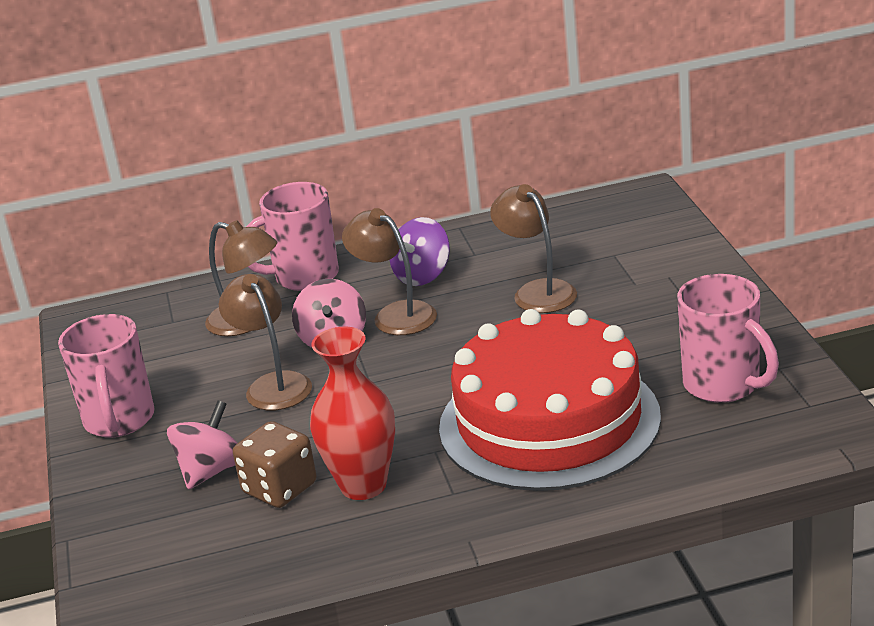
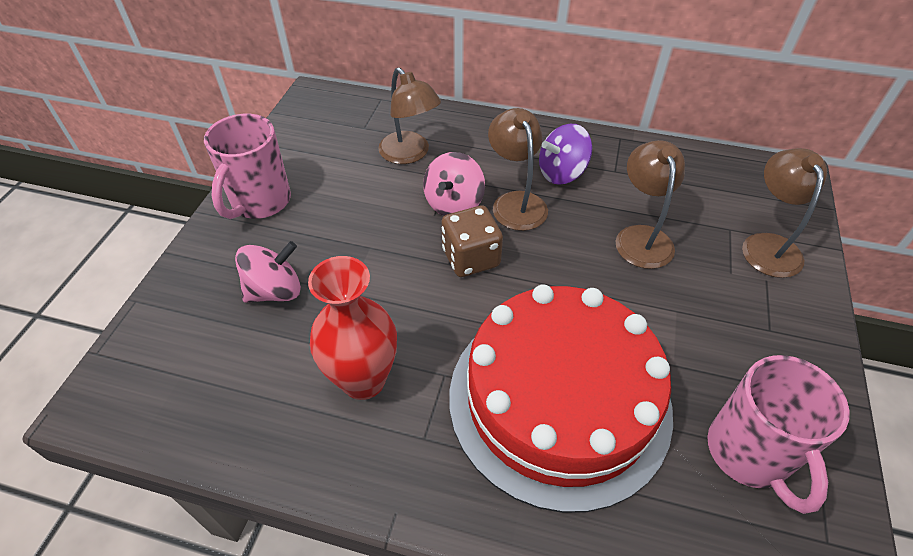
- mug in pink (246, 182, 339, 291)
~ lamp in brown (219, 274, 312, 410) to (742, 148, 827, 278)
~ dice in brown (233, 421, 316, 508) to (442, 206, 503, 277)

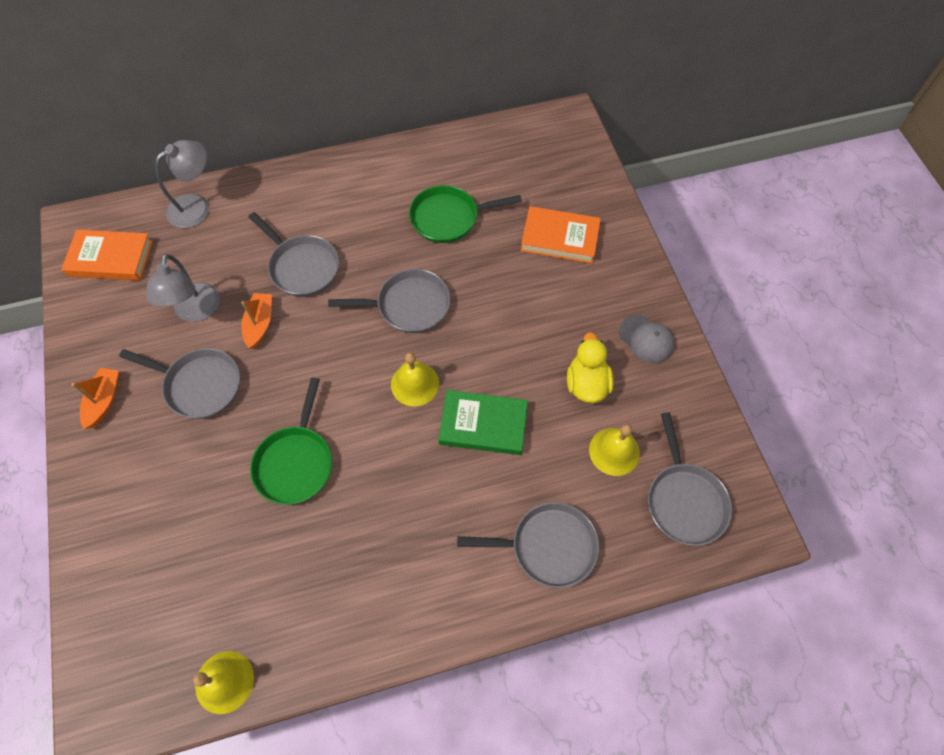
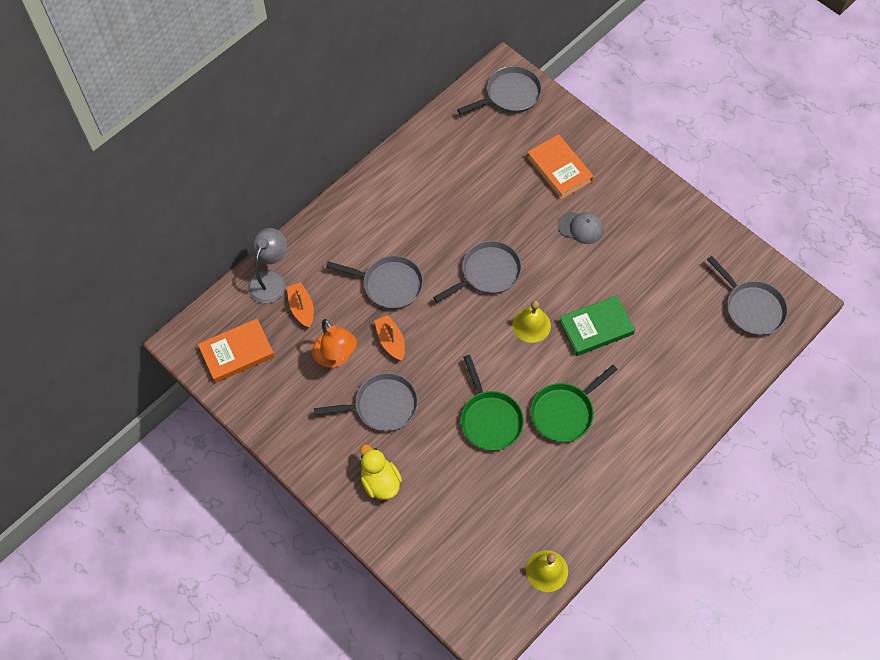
- bell in yellow (589, 424, 640, 476)
~ boat in orange (71, 368, 119, 429) to (287, 282, 314, 328)
~ pan in green (409, 185, 522, 243) to (531, 365, 618, 442)
~ pan in grey (457, 502, 599, 588) to (457, 66, 542, 114)
~ duck in yellow (567, 332, 614, 403) to (361, 444, 402, 500)
~ cap in grey (619, 315, 675, 363) to (558, 212, 604, 244)
~ lamp in grey (146, 254, 220, 322) to lamp in orange (312, 319, 357, 368)
~ book in orange (521, 206, 601, 264) = (527, 134, 594, 200) 75 degrees clockwise

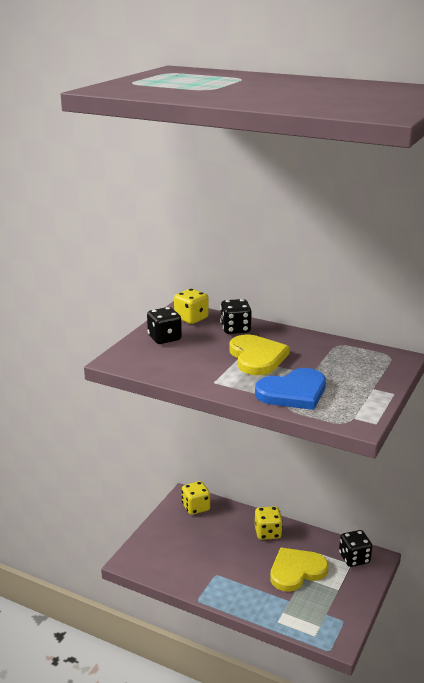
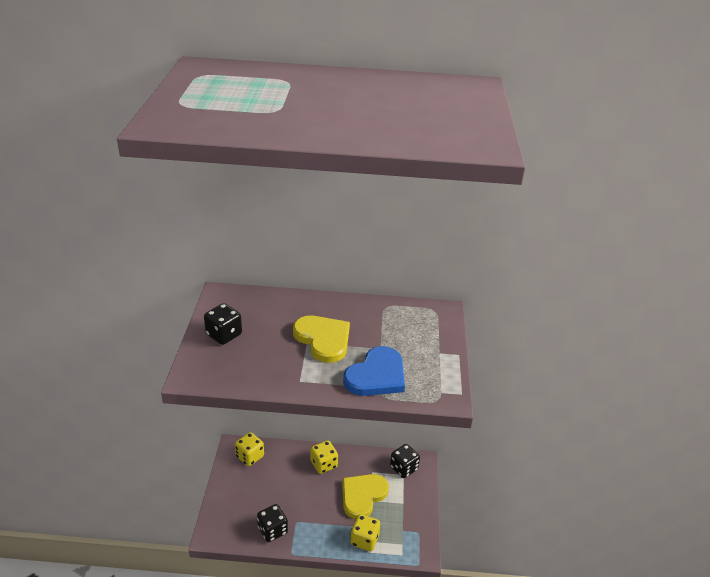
~ dice in yellow (174, 289, 209, 324) to (350, 514, 380, 551)
~ dice in black (220, 299, 252, 334) to (257, 504, 288, 542)

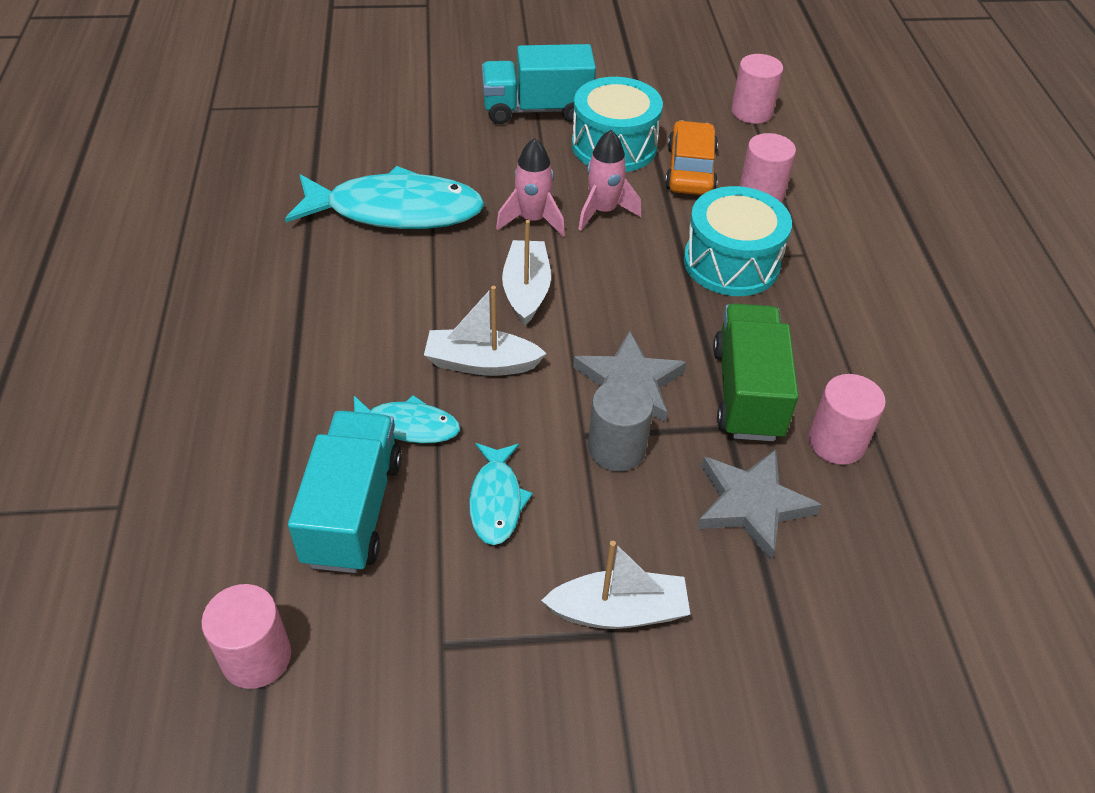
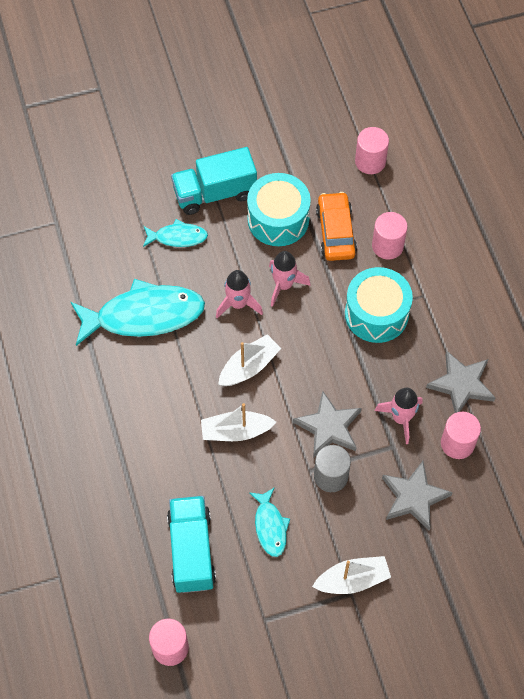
+ star in grey (426, 351, 496, 413)
~ fish in turquoise (354, 395, 460, 443) to (143, 219, 208, 247)
~ truck in green (713, 303, 799, 441) to rocket in pink (375, 388, 423, 444)
~ boat in white (502, 220, 551, 326) = (218, 334, 281, 386) 60 degrees clockwise

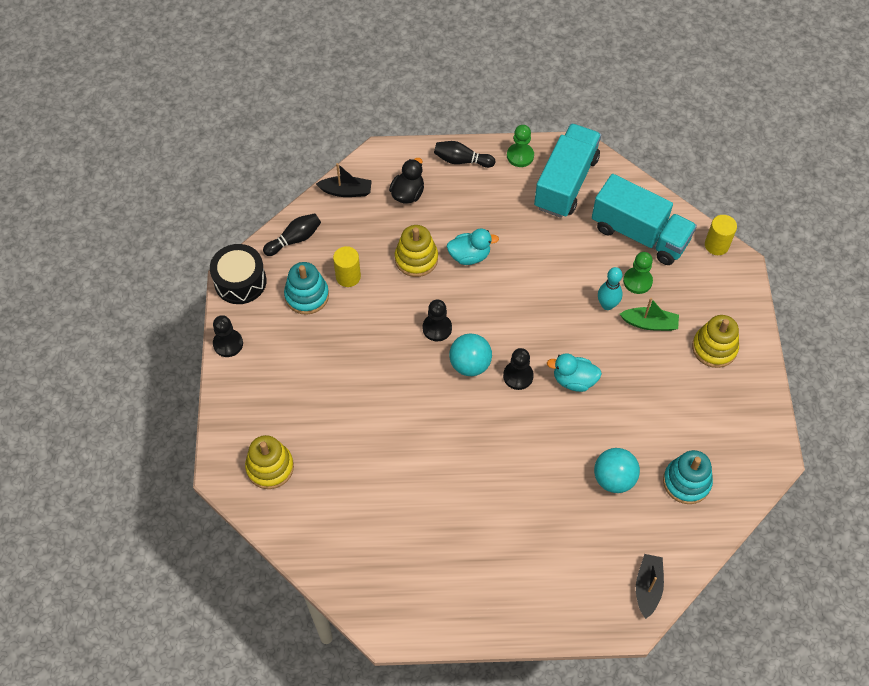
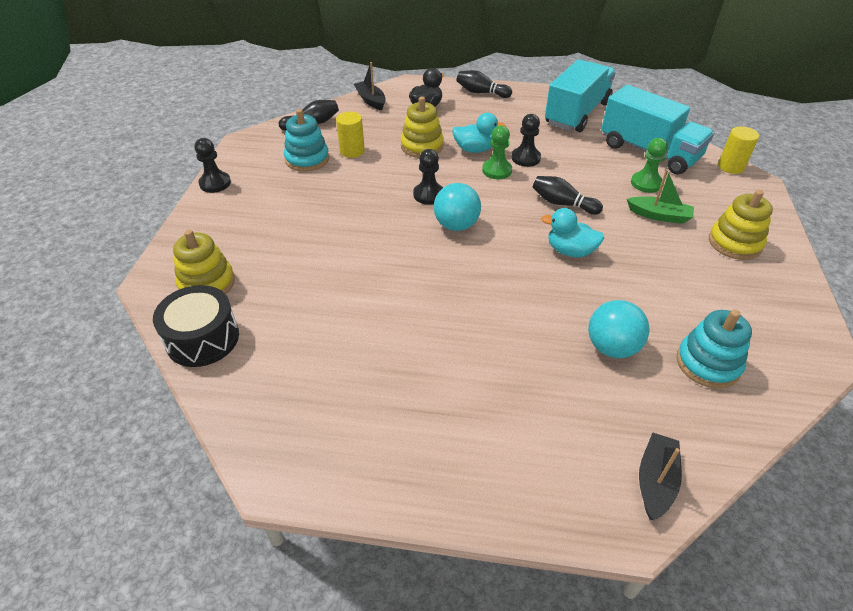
- bowling pin in turquoise (598, 267, 623, 310)
+ bowling pin in black (532, 176, 603, 215)
~ drum in black (210, 244, 266, 304) to (153, 285, 239, 367)
~ pawn in black (503, 348, 534, 390) to (512, 114, 541, 167)
~ pawn in green (507, 125, 534, 167) to (482, 126, 512, 179)
~ boat in black (316, 163, 372, 197) = (354, 62, 386, 110) 135 degrees counterclockwise

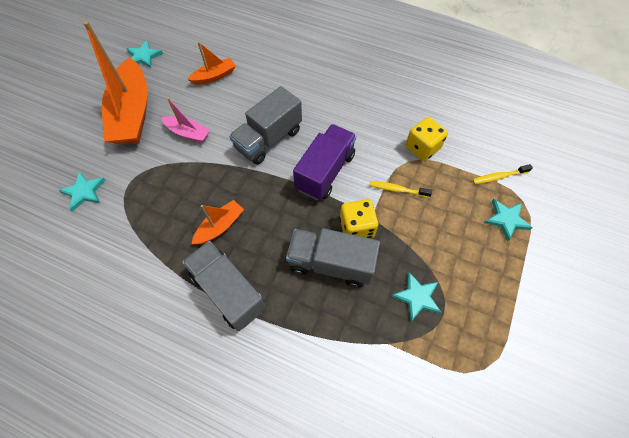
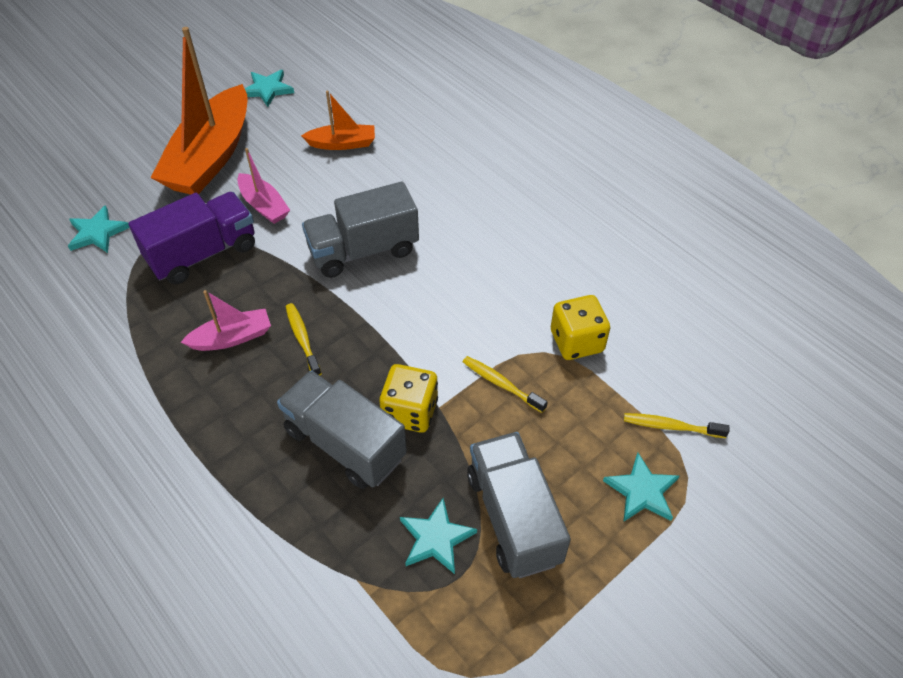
+ toothbrush in yellow (286, 303, 322, 376)
~ truck in grey (182, 241, 266, 331) to (467, 432, 571, 578)
~ truck in purple (293, 124, 357, 200) to (128, 192, 255, 284)
~ boat in orange (192, 200, 244, 244) to boat in pink (181, 290, 271, 351)

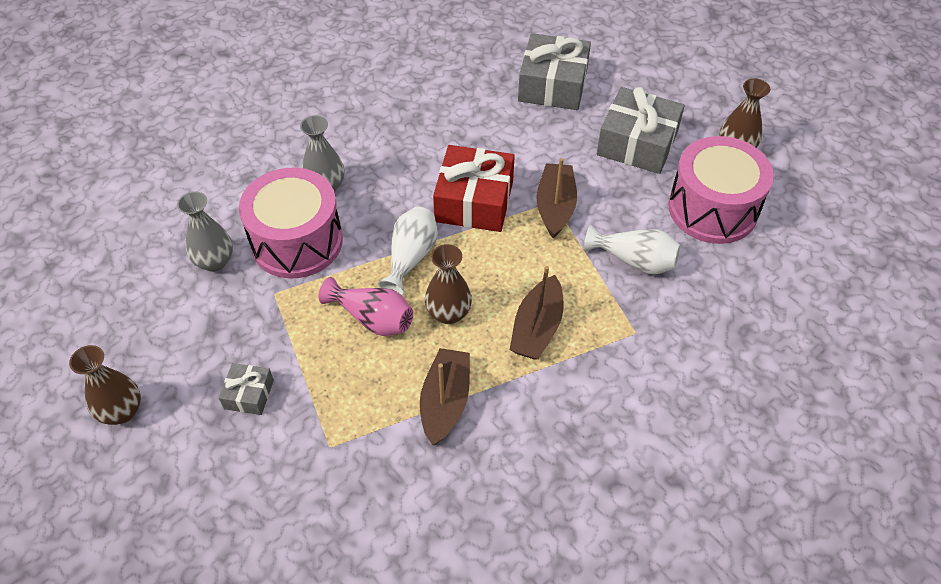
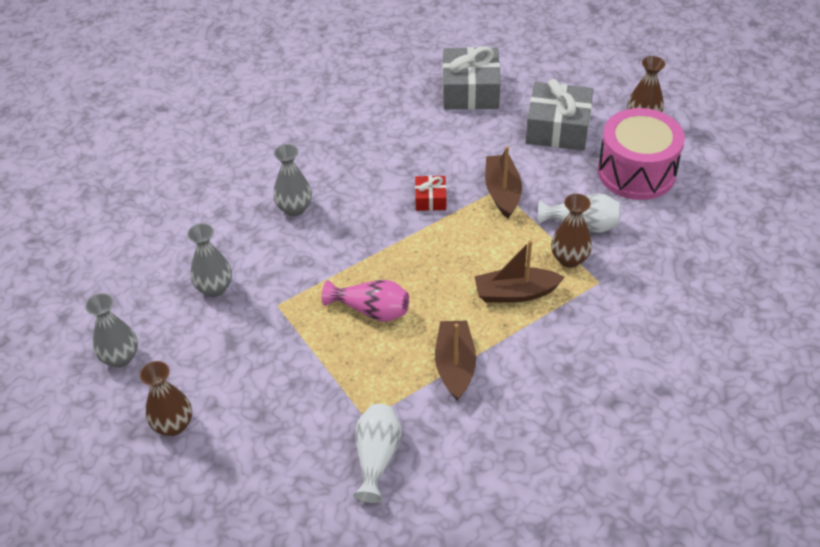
- gift in grey (219, 363, 274, 415)
- drum in pink (239, 168, 343, 278)
+ vase in grey (85, 293, 138, 368)
~ vase in white (378, 207, 438, 296) to (353, 404, 401, 503)
~ vase in brown (425, 244, 472, 324) to (551, 194, 592, 268)
~ boat in brown (510, 266, 564, 360) = (474, 240, 565, 303) 75 degrees clockwise
~ gift in red (433, 145, 515, 232) = (415, 175, 446, 211) x0.50

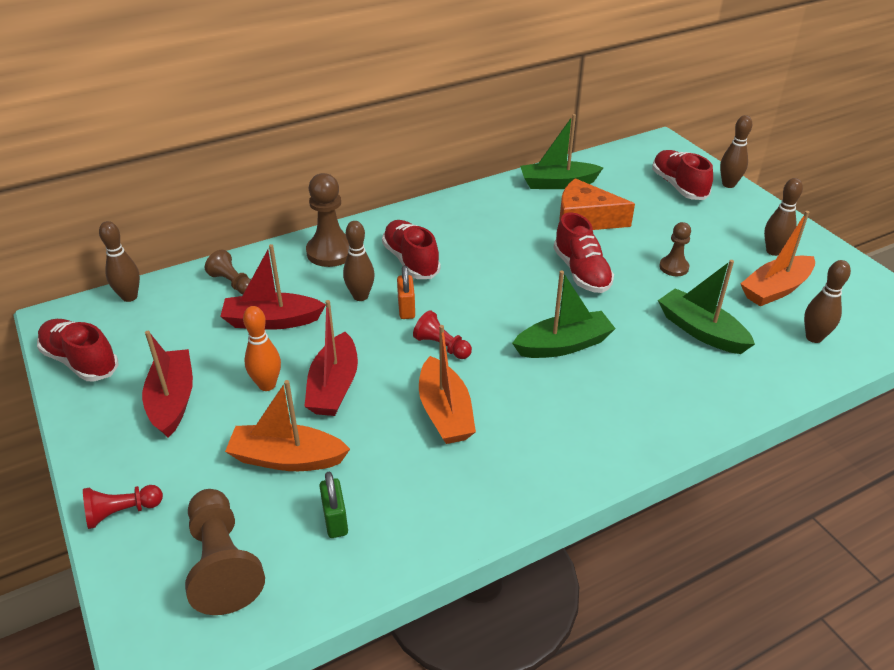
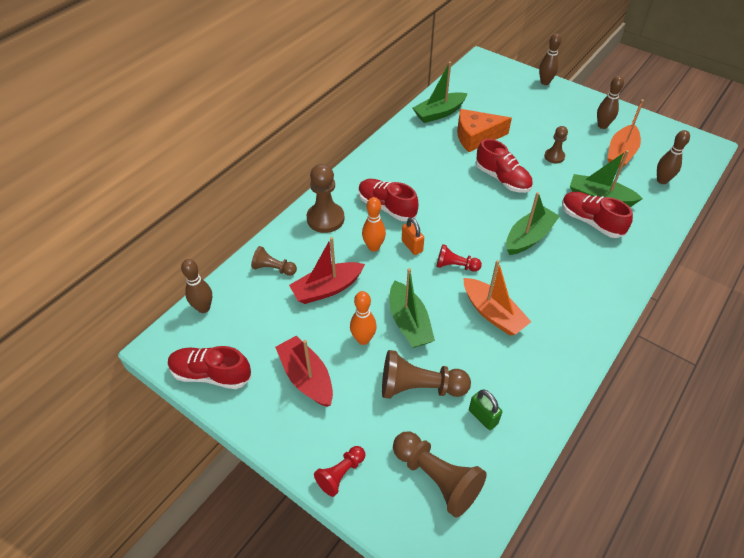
~ shoe in red (652, 150, 713, 200) to (562, 191, 633, 238)
~ boat in orange (225, 380, 350, 471) to pawn in brown (382, 350, 471, 399)
~ boat in red (304, 300, 358, 416) to boat in green (390, 268, 435, 348)
~ bowling pin in brown (343, 221, 375, 301) to bowling pin in orange (362, 197, 386, 252)

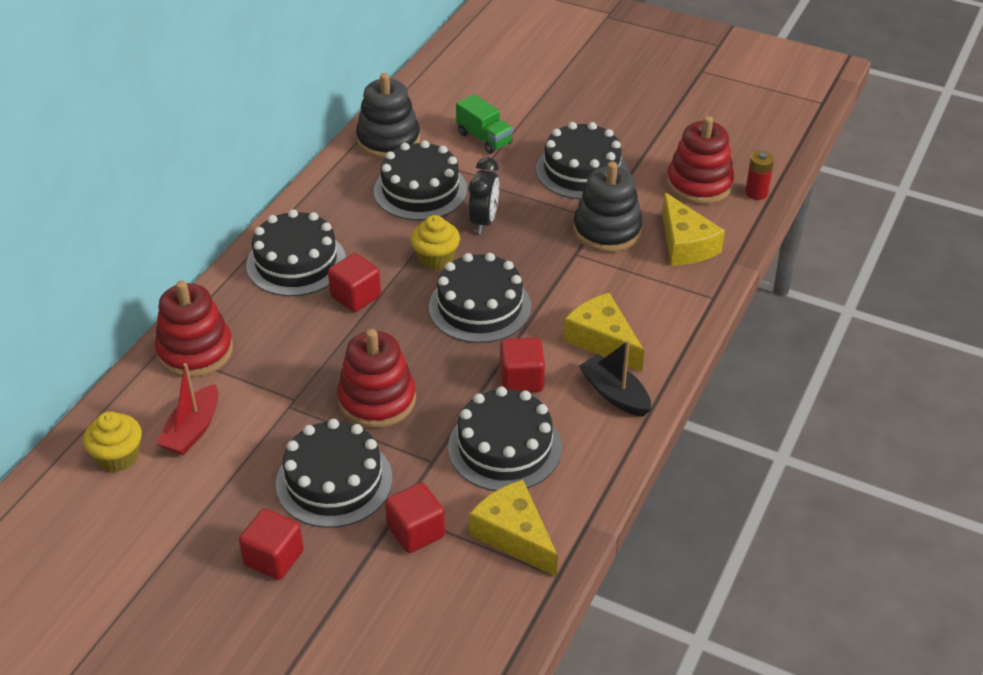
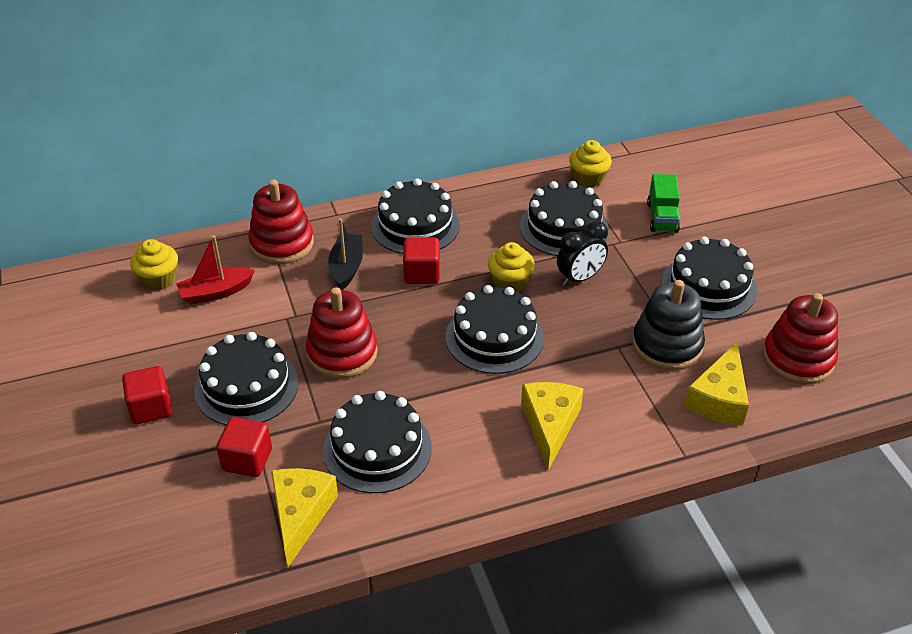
- cube in red (500, 337, 545, 392)
- battery in red (745, 151, 774, 200)
~ boat in black (579, 340, 651, 417) to (328, 219, 363, 290)
~ stacking toy in black (356, 73, 420, 159) to cupcake in yellow (569, 140, 612, 188)

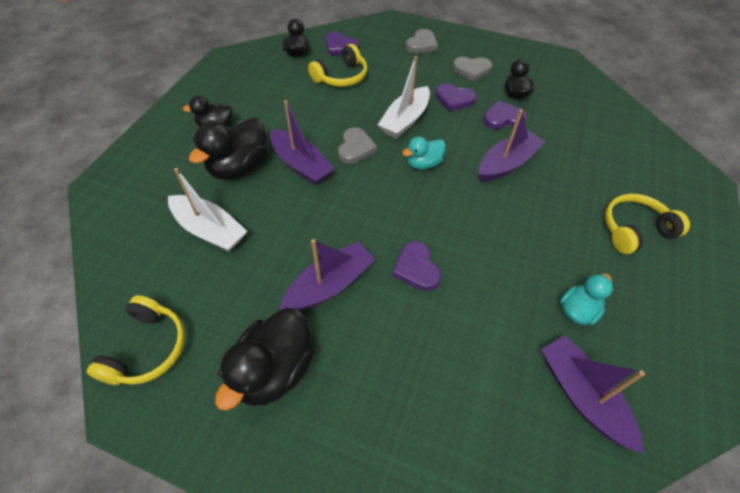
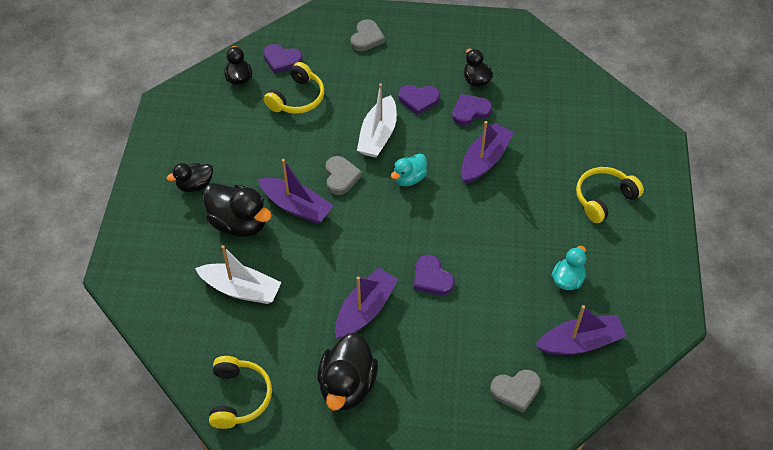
~ heart in grey (453, 57, 492, 82) to (490, 370, 541, 413)
~ duck in black (189, 118, 267, 180) = (203, 183, 272, 237) 75 degrees counterclockwise
~ boat in purple (541, 336, 645, 454) = (536, 305, 627, 355) 120 degrees clockwise

